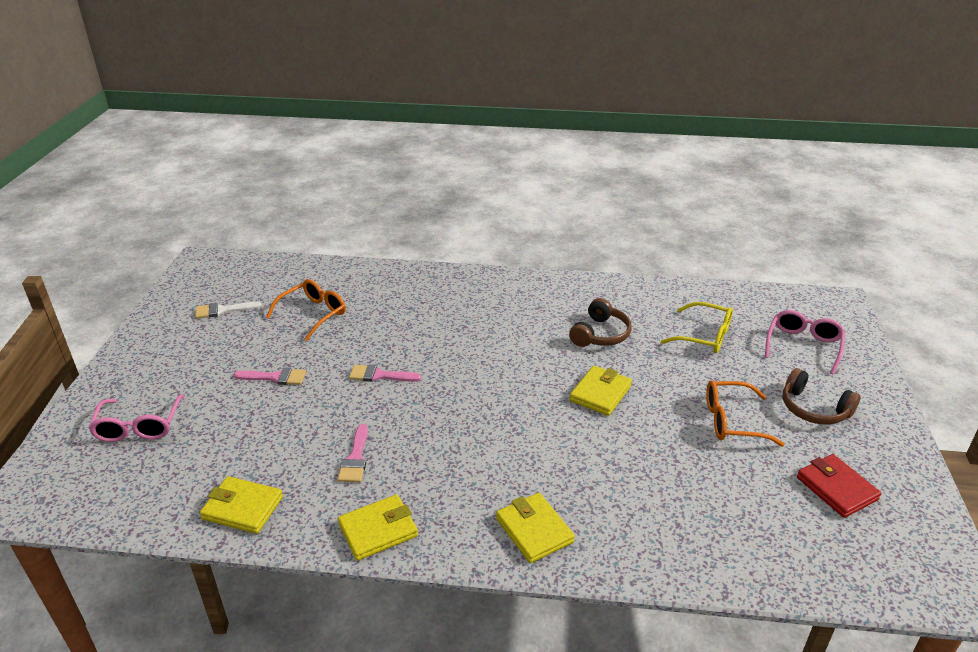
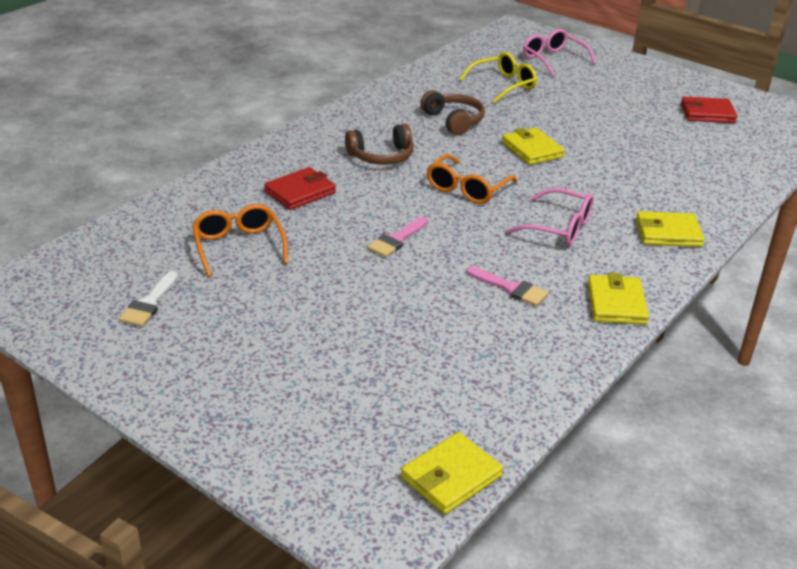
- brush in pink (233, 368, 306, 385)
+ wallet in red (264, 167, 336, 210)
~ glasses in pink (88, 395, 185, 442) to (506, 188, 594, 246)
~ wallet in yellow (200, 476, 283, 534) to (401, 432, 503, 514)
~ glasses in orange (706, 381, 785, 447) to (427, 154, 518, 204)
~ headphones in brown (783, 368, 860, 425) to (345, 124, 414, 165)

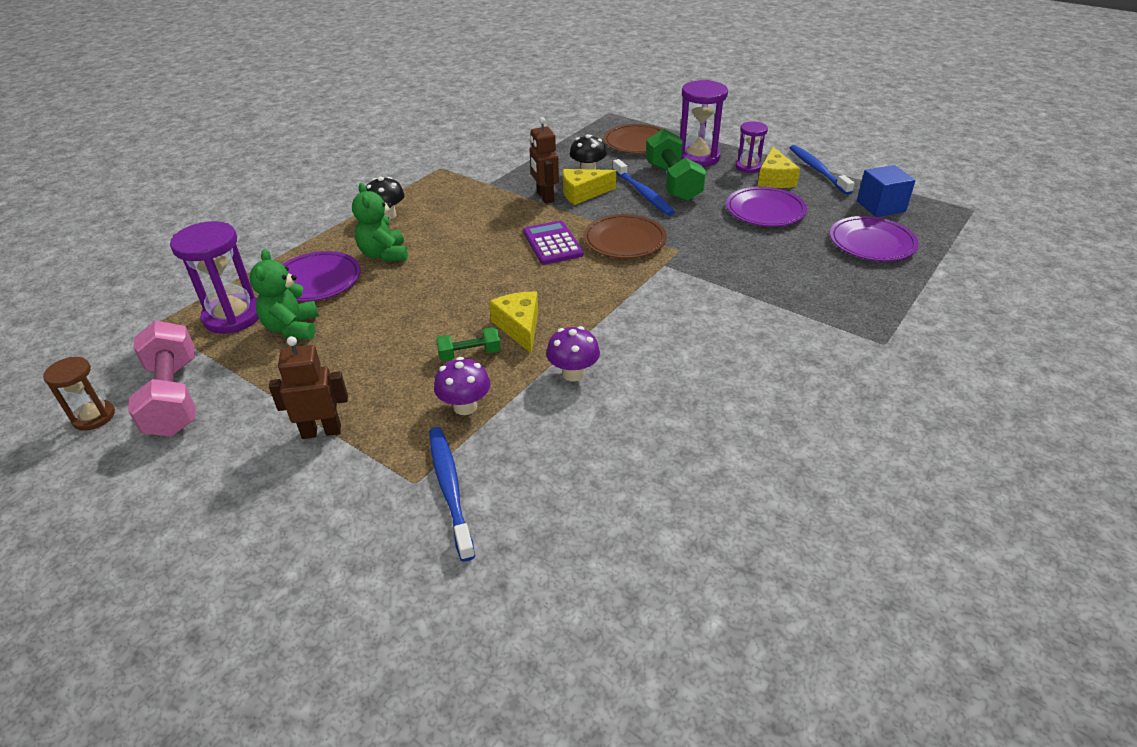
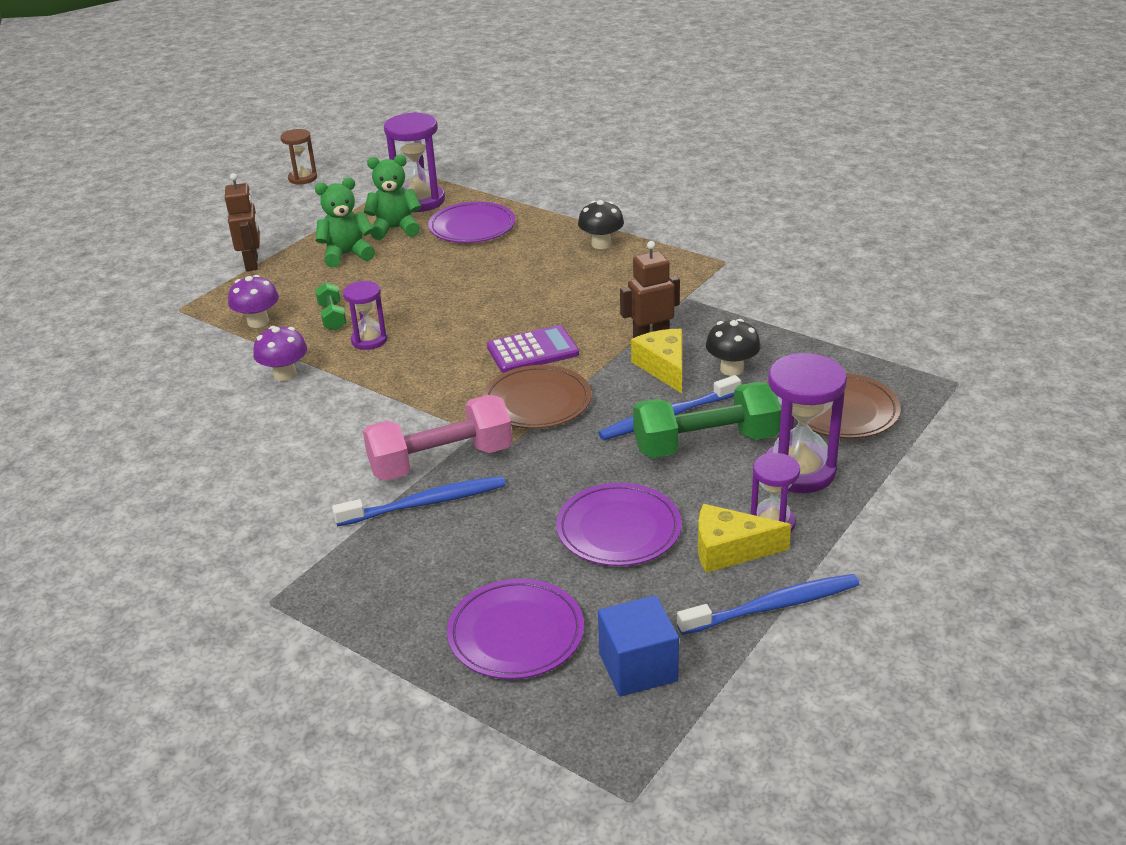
~ dumbbell in pink (128, 321, 196, 437) to (363, 395, 512, 481)
~ teddy bear in green (352, 183, 408, 262) to (315, 178, 375, 268)
~ toothbrush in blue (429, 427, 475, 562) to (332, 476, 506, 526)
~ cheese in yellow (489, 292, 538, 354) to hourglass in purple (343, 281, 387, 350)

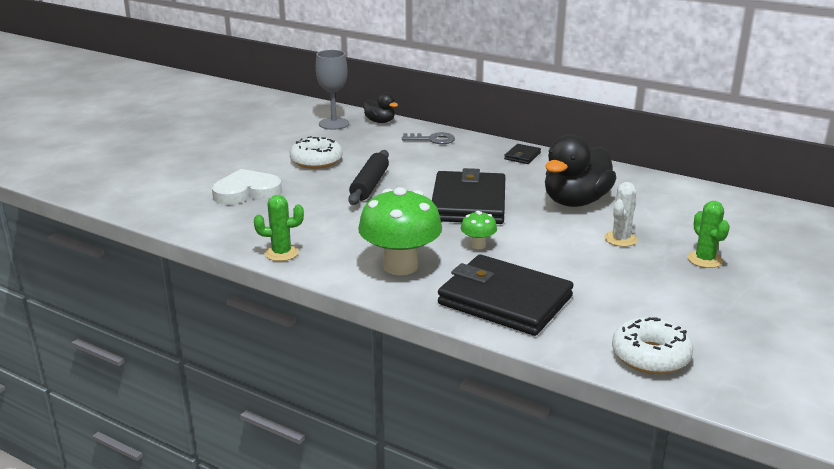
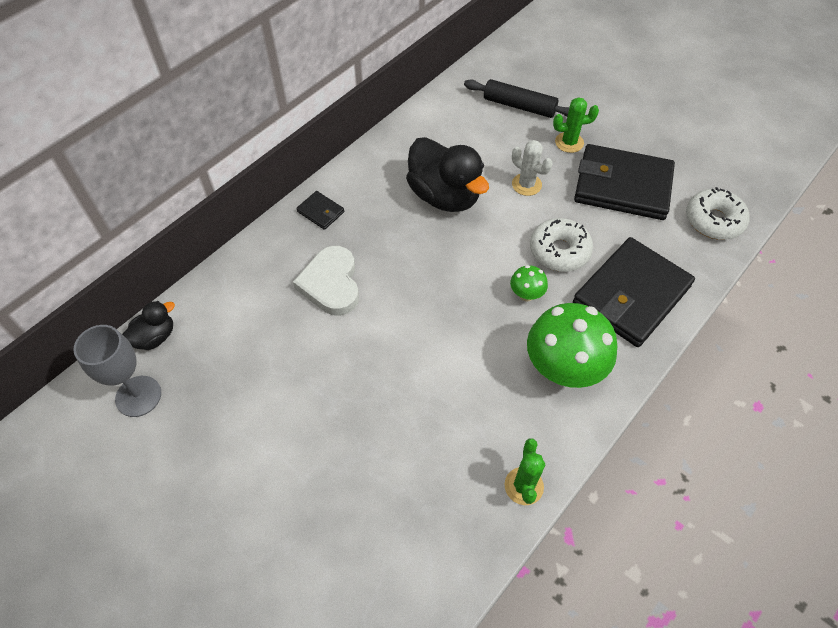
- key in grey (402, 132, 455, 144)
~ heart in white (212, 169, 282, 205) to (293, 246, 359, 316)
~ donut in white (290, 136, 343, 169) to (530, 218, 593, 272)
~ rolling pin in black (348, 150, 389, 205) to (464, 79, 569, 118)
~ wallet in black (432, 168, 505, 224) to (574, 144, 675, 220)

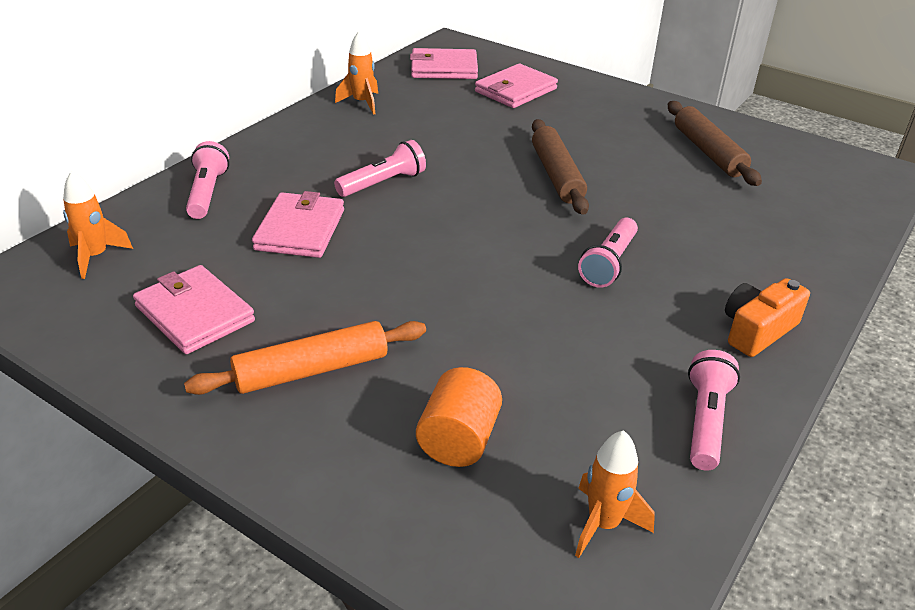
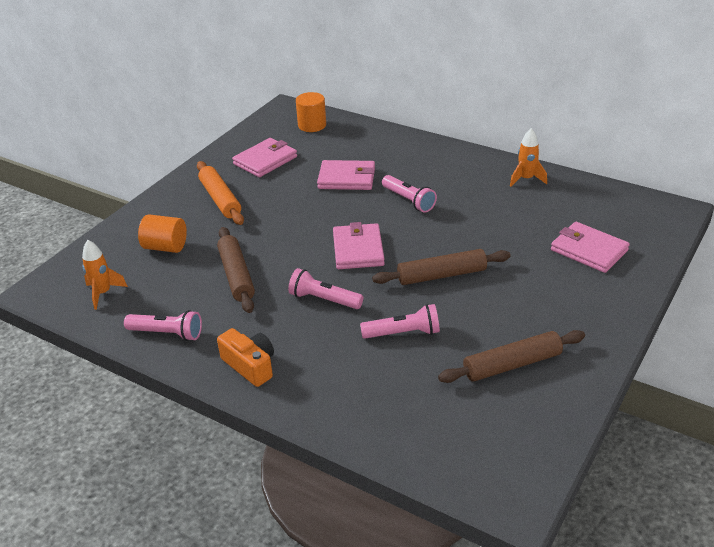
+ rolling pin in brown (217, 227, 255, 313)
~ flashlight in pink (186, 141, 229, 219) to (360, 304, 440, 339)
~ wallet in pink (410, 48, 478, 79) to (333, 222, 385, 269)
~ rocket in orange (63, 171, 133, 279) to cylinder in orange (296, 92, 326, 132)

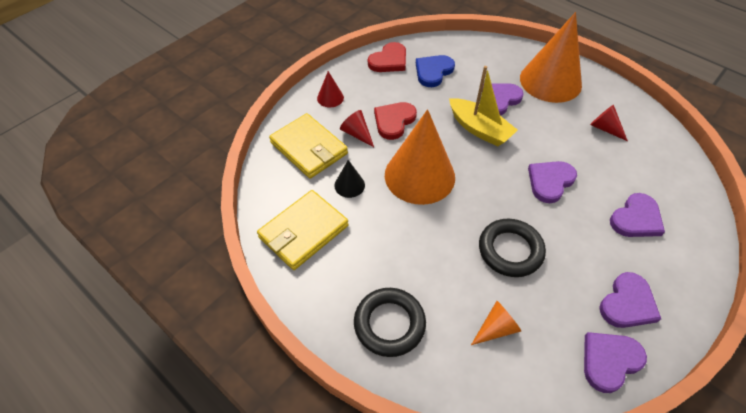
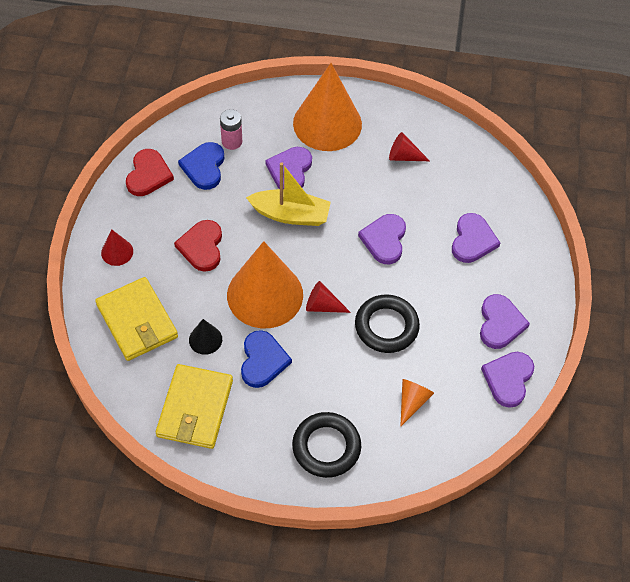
+ battery in pink (220, 109, 242, 150)
+ heart in blue (241, 330, 292, 388)
~ cone in red (340, 110, 374, 147) to (306, 281, 351, 313)
~ wallet in yellow (269, 113, 348, 179) = (95, 277, 178, 361) 45 degrees clockwise

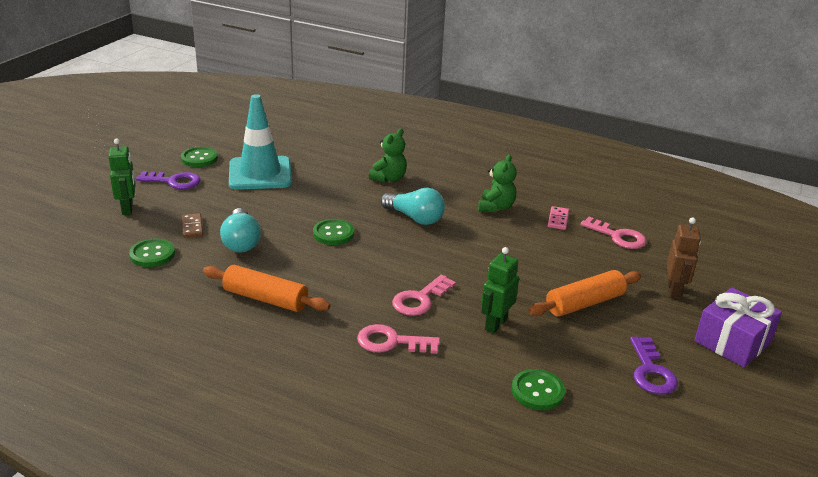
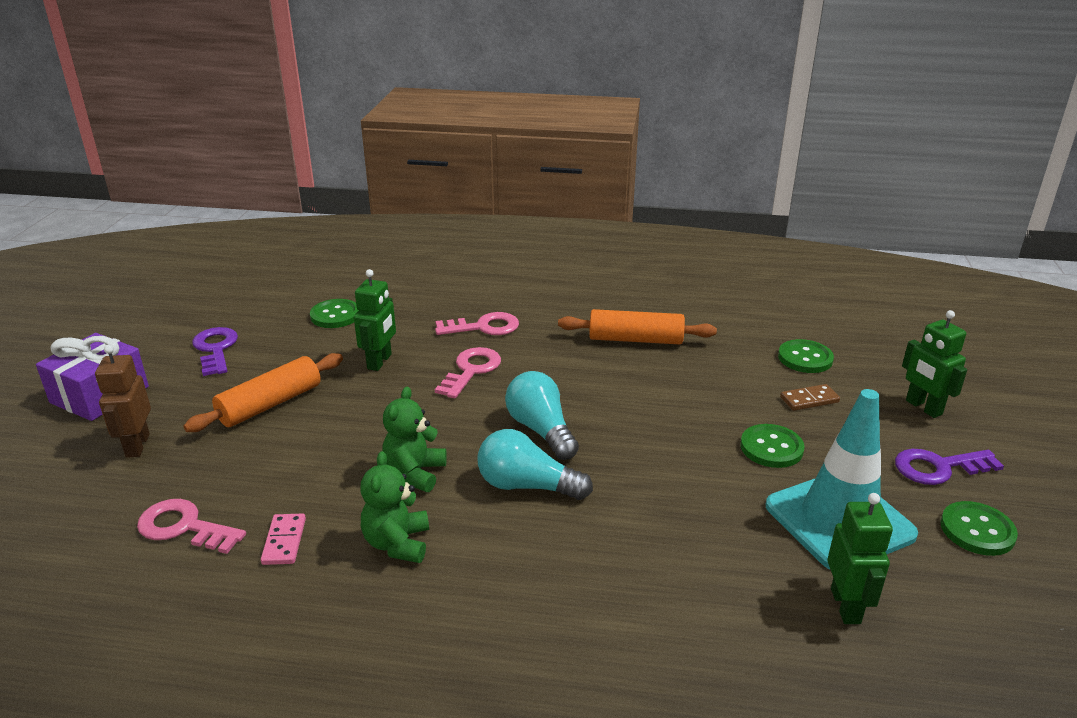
+ robot in green (827, 493, 893, 624)
~ light bulb in turquoise (220, 208, 261, 253) to (505, 371, 579, 460)
~ button in green (313, 219, 354, 245) to (740, 424, 805, 468)
~ teddy bear in green (369, 128, 407, 183) to (382, 387, 447, 492)
~ domino in brown (182, 213, 203, 238) = (780, 384, 840, 411) 75 degrees counterclockwise

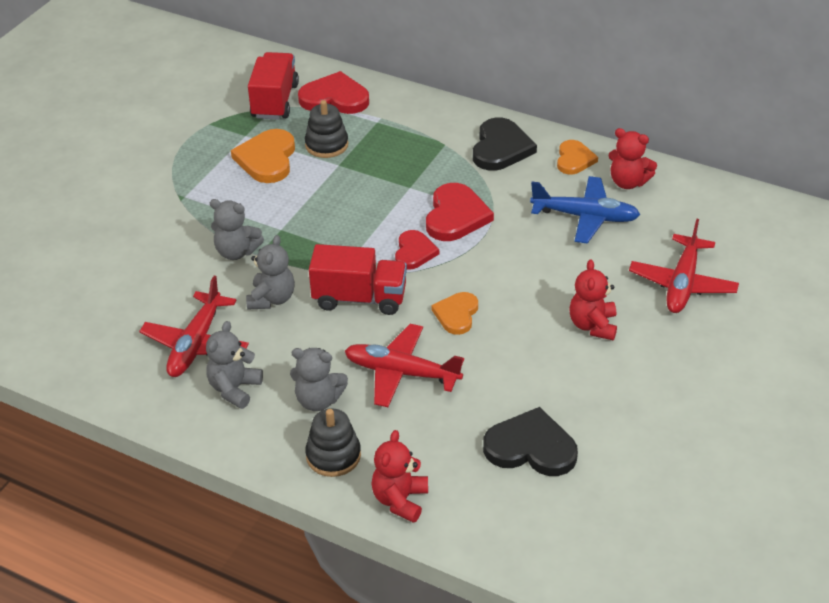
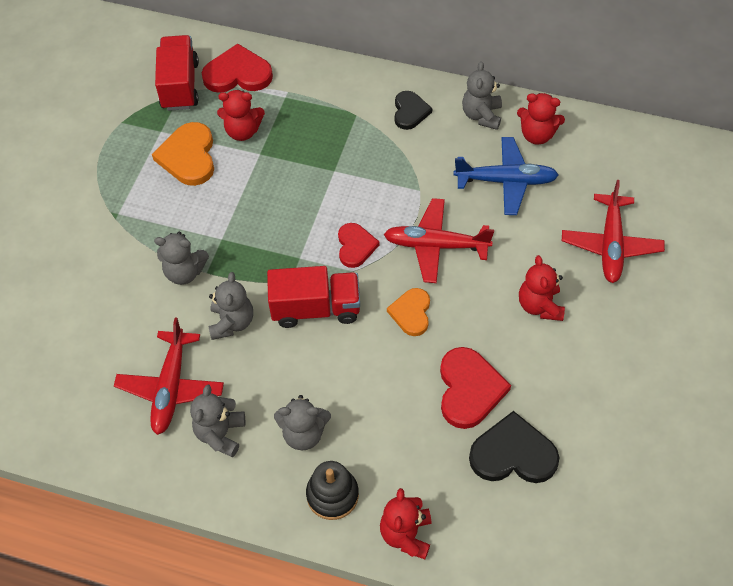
~ plane in red (345, 324, 464, 407) to (384, 198, 494, 283)
~ heart in red (426, 183, 494, 241) to (440, 347, 511, 429)
~ stacking toy in black (305, 100, 348, 158) to teddy bear in red (217, 90, 265, 141)
~ heart in orange (557, 140, 598, 175) to teddy bear in grey (462, 61, 502, 130)
~ heart in black (473, 118, 537, 171) = (394, 91, 432, 130) x0.64

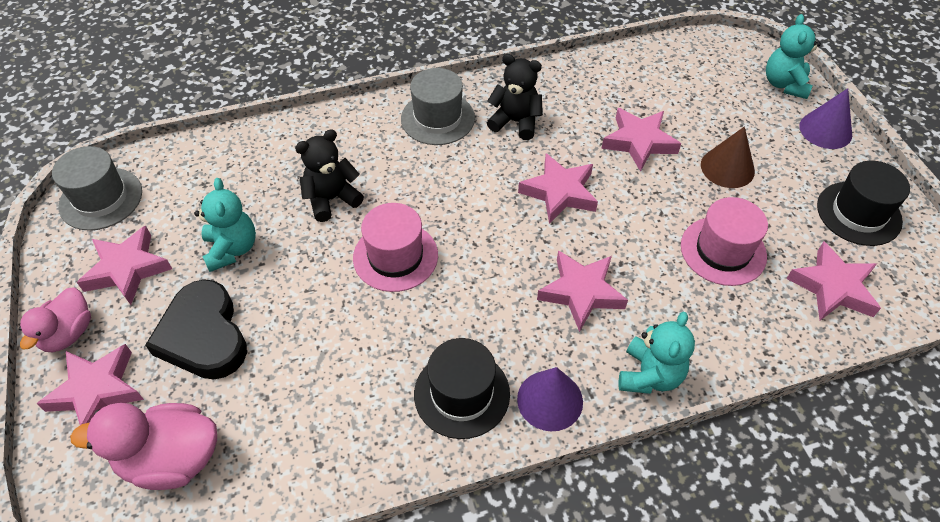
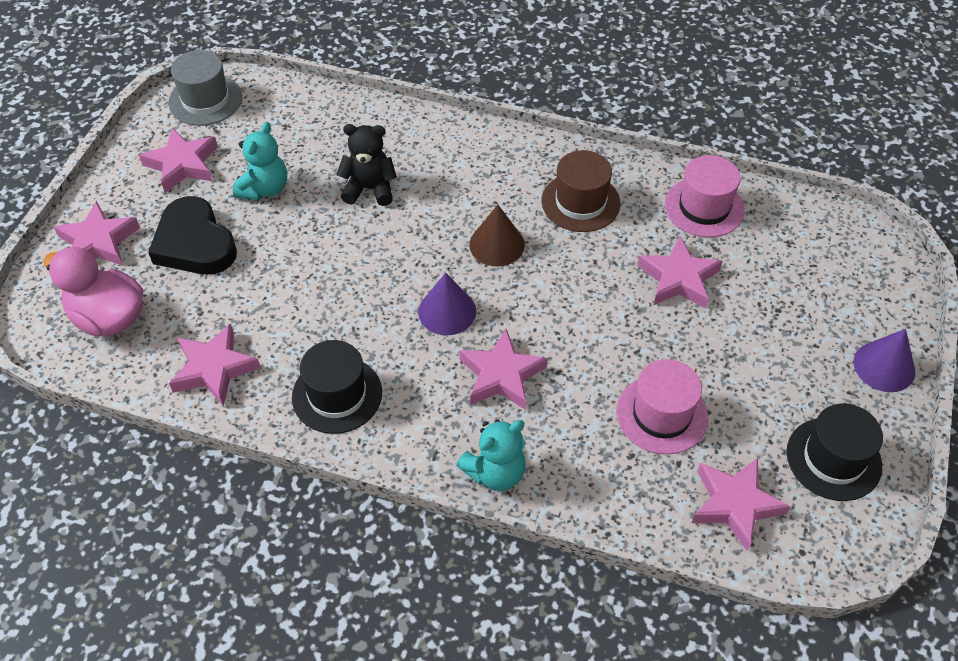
- duck in pink (19, 287, 91, 352)
- hat in grey (401, 68, 475, 145)
- teddy bear in turquoise (766, 14, 821, 99)
~ hat in pink (353, 203, 438, 292) to (665, 155, 745, 237)
~ cone in purple (517, 367, 583, 431) to (418, 272, 476, 335)
~ star in pink (518, 153, 598, 224) to (169, 323, 261, 406)
~ cone in brown (701, 126, 755, 188) to (469, 205, 525, 266)
~ teddy bear in black (487, 54, 543, 140) to hat in brown (541, 150, 620, 232)
~ heart in black (145, 280, 247, 380) = (148, 196, 237, 275) 45 degrees counterclockwise

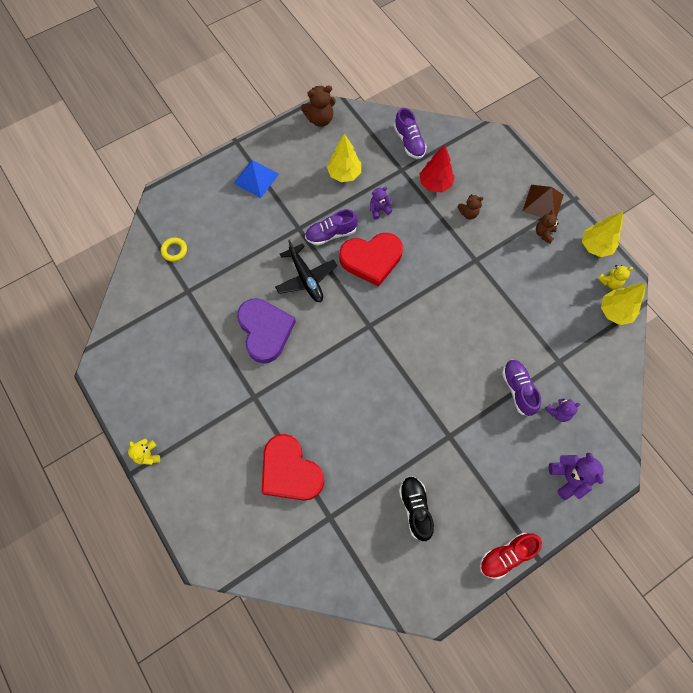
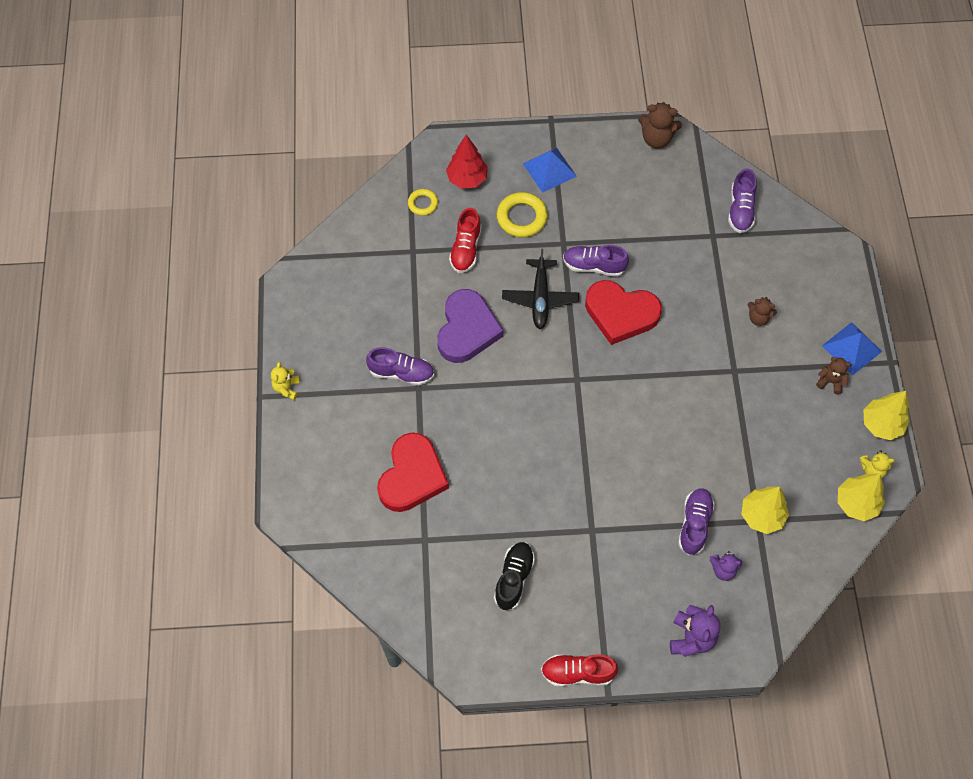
- teddy bear in purple (370, 187, 392, 220)
+ shoe in purple (366, 347, 434, 385)
+ shoe in red (449, 208, 482, 273)
+ ring in yellow (497, 192, 548, 238)
~ tree in yellow (327, 134, 361, 182) to (741, 487, 789, 534)
~ tree in red (420, 144, 455, 192) to (446, 135, 488, 189)
~ pyramid in brown (523, 185, 564, 218) to pyramid in blue (822, 322, 882, 376)
~ heart in red (262, 434, 324, 501) = (377, 433, 449, 512) 150 degrees counterclockwise
~ teddy bear in brown (536, 210, 559, 244) = (816, 357, 852, 394) 60 degrees clockwise

